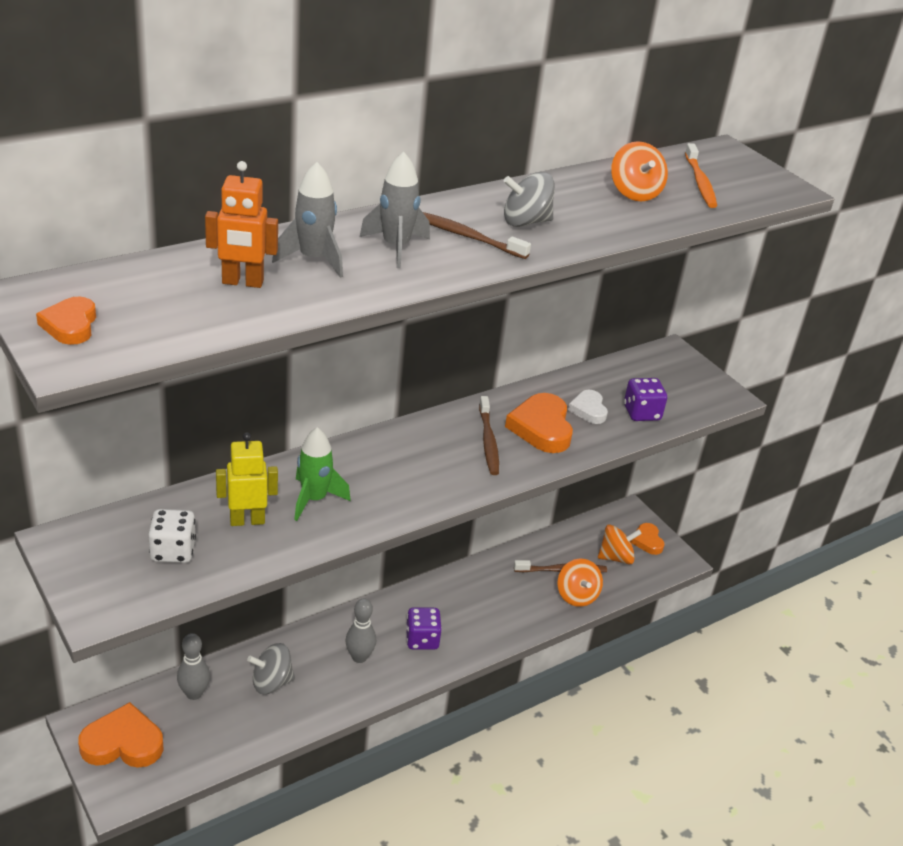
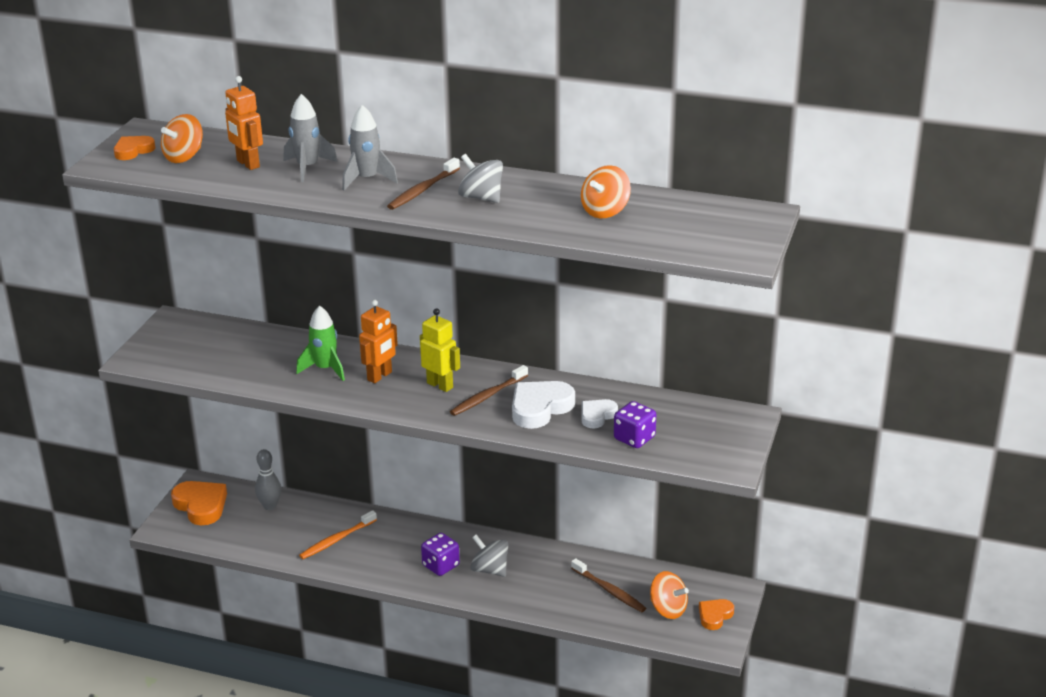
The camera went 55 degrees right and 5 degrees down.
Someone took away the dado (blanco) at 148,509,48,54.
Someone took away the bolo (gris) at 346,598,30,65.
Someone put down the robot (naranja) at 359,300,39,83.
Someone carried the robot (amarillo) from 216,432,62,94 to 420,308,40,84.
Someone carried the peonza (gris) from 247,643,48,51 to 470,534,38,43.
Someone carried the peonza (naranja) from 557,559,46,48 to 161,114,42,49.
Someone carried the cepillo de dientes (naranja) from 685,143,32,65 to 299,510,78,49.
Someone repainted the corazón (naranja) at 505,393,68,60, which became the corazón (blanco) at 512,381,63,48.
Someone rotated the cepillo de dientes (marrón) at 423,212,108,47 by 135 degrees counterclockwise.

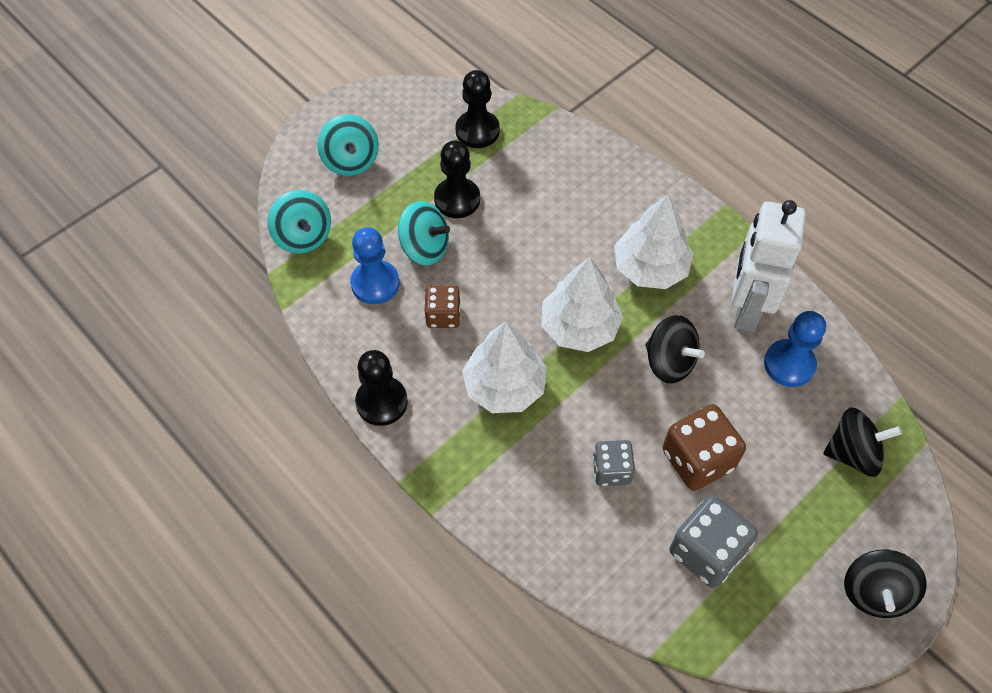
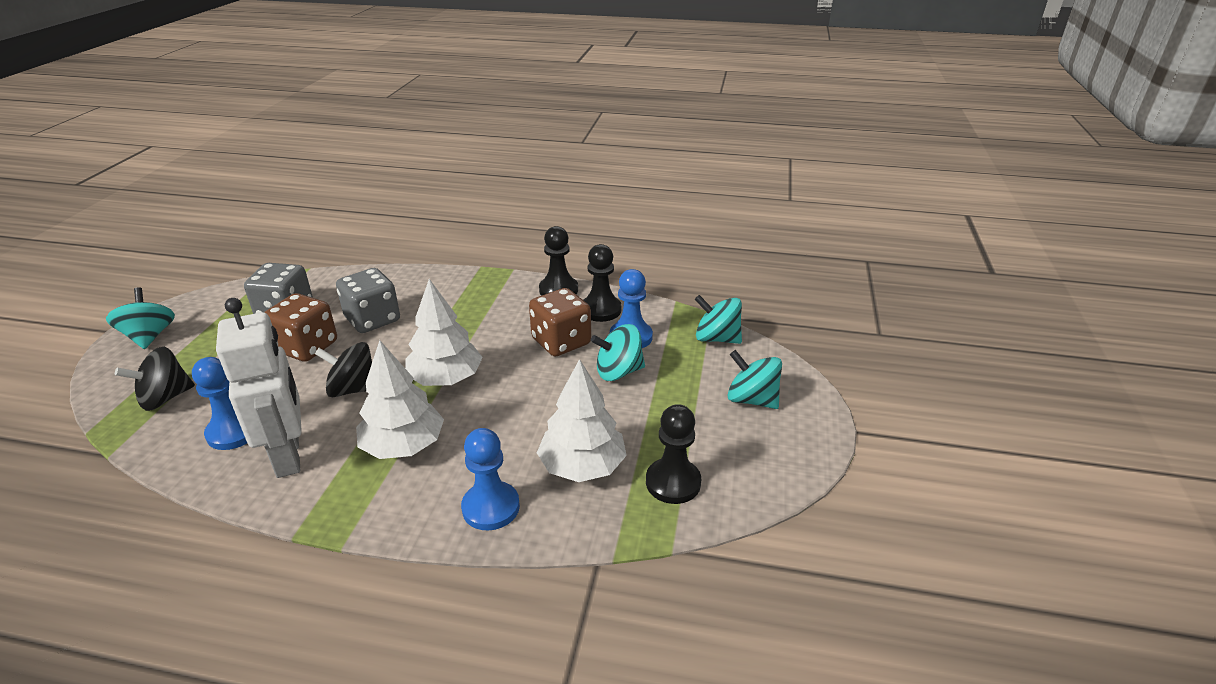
The camera went 145 degrees right and 25 degrees down.
Someone put down the peón (azul) at 461,428,59,102.
Someone carried the peón (negro) from 434,141,46,77 to 584,244,38,78.
Someone carried the árbol (blanco) from 462,321,85,92 to 537,359,90,123.
Someone repainted the peonza (negro) at 844,550,83,68, which became the peonza (turquesa) at 106,287,69,62.
Someone scaled the dado (marrón) at 425,285,36,43 by 1.61.
Someone scaled the dado (gris) at 593,440,42,46 by 1.61.

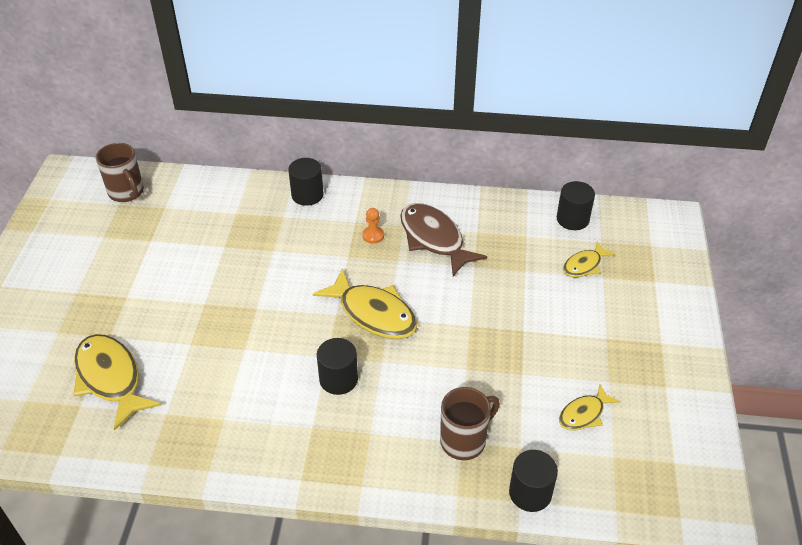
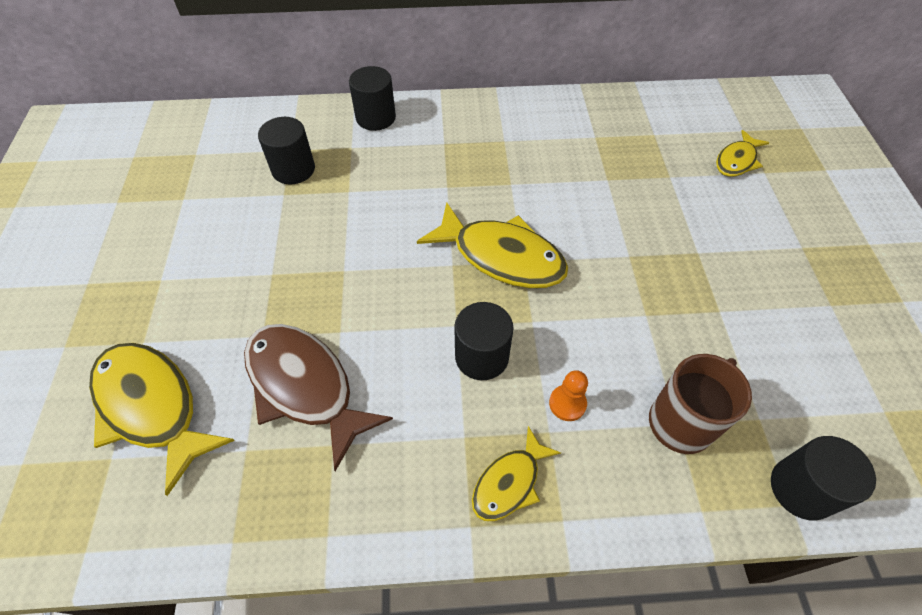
The camera went 10 degrees left and 10 degrees up.
Someone took away the taza (marrón) at 96,143,48,59.
Someone carried the peón (naranja) from 362,208,22,36 to 549,370,39,51.
Someone carried the pez (marrón) from 400,203,87,73 to 244,324,149,147.
Someone carried the cilindro (negro) from 557,181,38,49 to 258,117,57,68.
Someone carried the pez (amarillo) from 559,384,61,47 to 472,426,89,95.

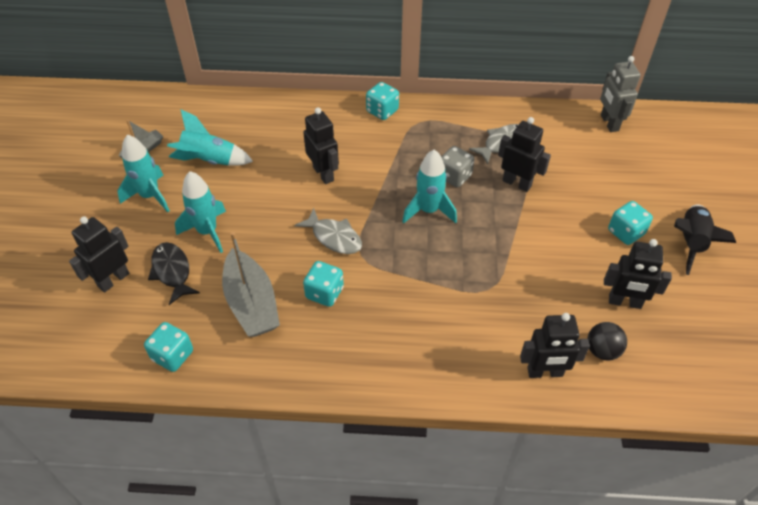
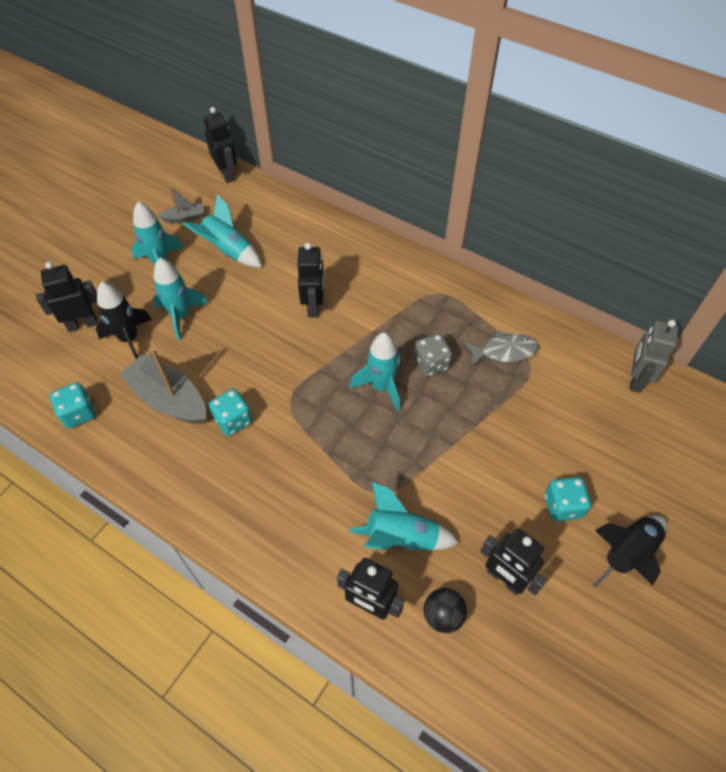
The camera went 30 degrees right and 5 degrees up.
Someone took away the pez (gris) at 295,208,67,46.
Someone took away the dado (turquesa) at 366,82,33,38.
Someone put down the cohete (turquesa) at 349,482,110,69.
Someone carried the robot (negro) from 498,117,53,75 to 204,107,33,76.
Someone swapped the pez (negro) at 148,242,52,63 for the cohete (negro) at 96,282,56,77.
Someone rotated the barco (gris) at 222,232,58,105 by 120 degrees clockwise.

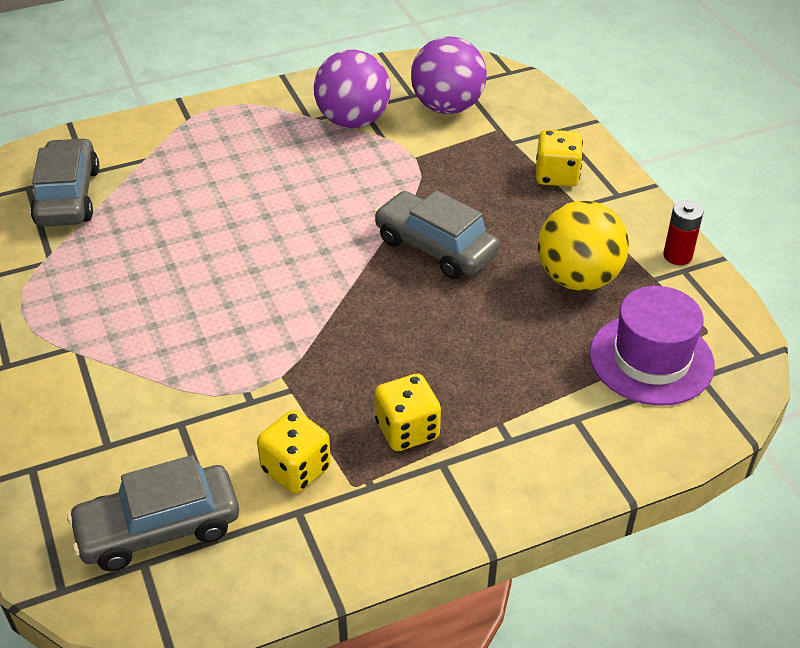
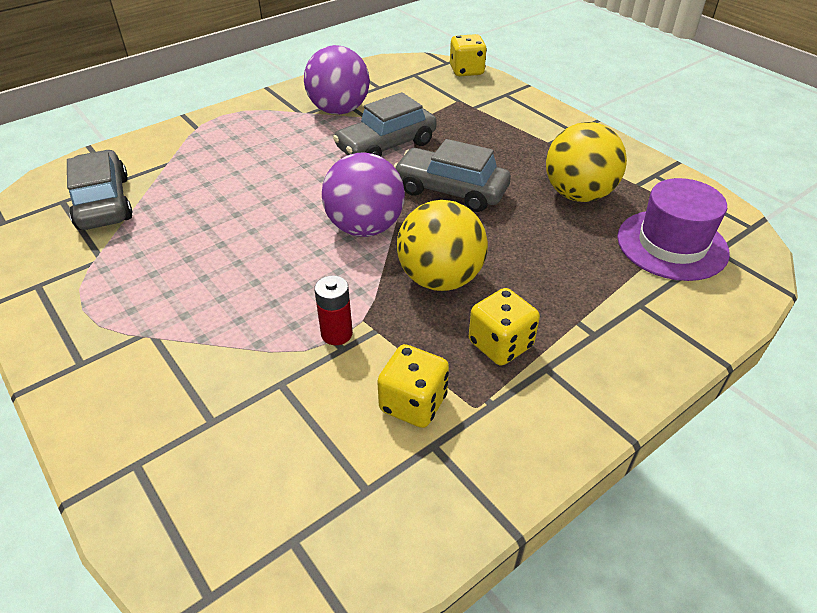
The camera went 15 degrees left and 0 degrees up.
Someone put down the pelota (amarillo) at 397,200,91,91.
Someone carried the coche (gris) from 67,455,172,116 to 333,92,104,65.
Someone carried the pelota (morado) from 411,36,76,78 to 322,153,83,84.
Someone carried the dado (amarillo) from 536,130,47,57 to 450,34,37,42.
Someone carried the pila (rojo) from 663,201,40,64 to 314,275,39,70.

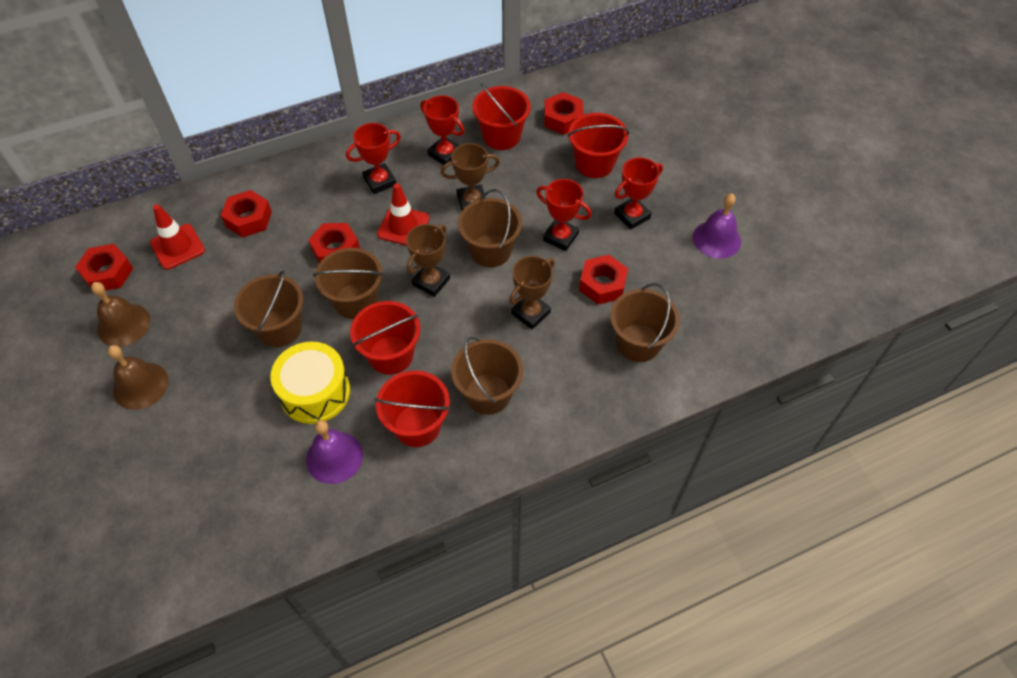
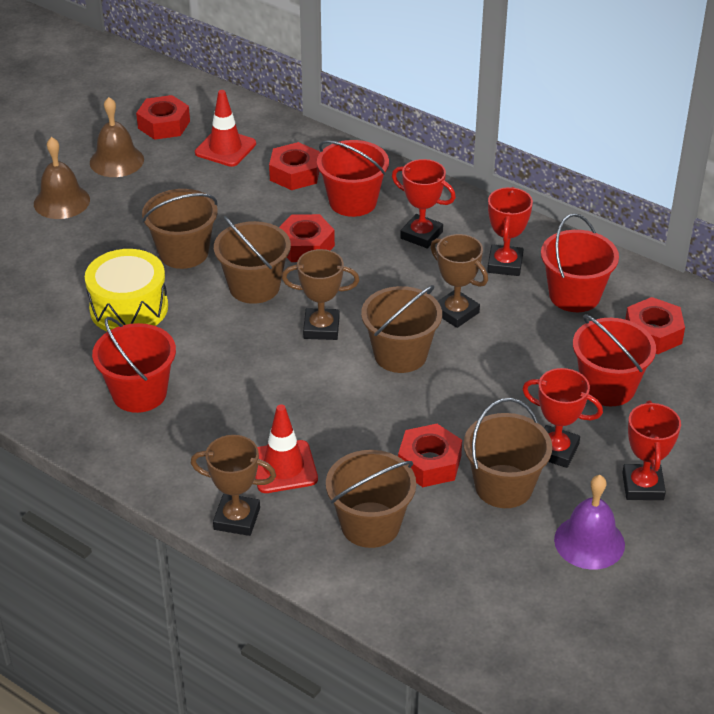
The camera went 60 degrees right and 15 degrees down.
Someone took away the campana (morado) at 306,420,57,64.
Someone carried the balde (rojo) from 350,301,70,74 to 317,140,72,77.
Someone carried the cono de tráfico (rojo) from 377,183,52,63 to 255,405,63,88.
Someone carried the balde (marrón) from 451,337,72,78 to 464,398,88,110.
Someone carried the trofeo (marrón) from 509,256,46,73 to 191,435,85,101.
Someone carried the trofeo (rojo) from 536,179,56,72 to 622,400,59,100.

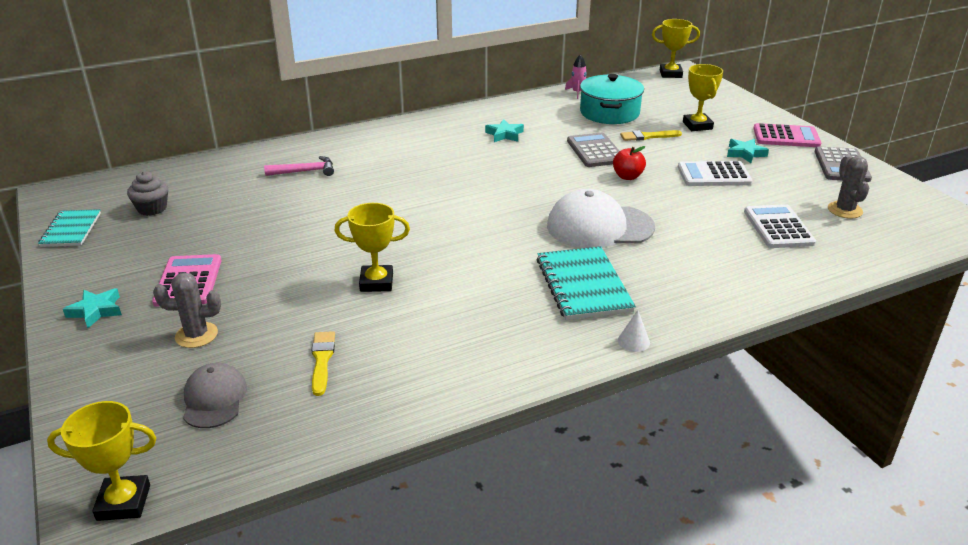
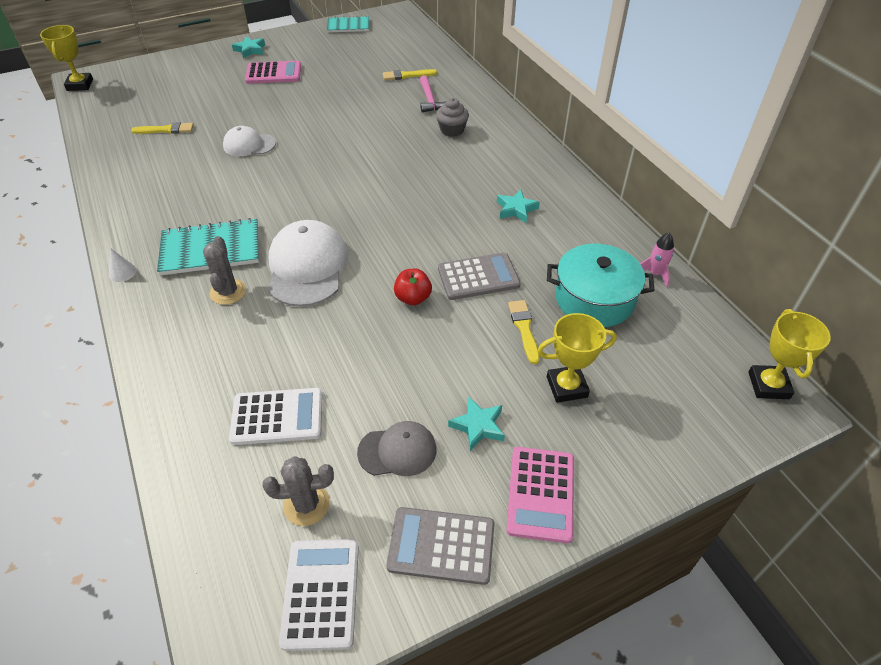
The camera went 90 degrees right and 15 degrees up.
Someone put down the pincel (amarillo) at 383,69,54,11.
Someone carried the magdalena (gris) from 127,171,41,45 to 436,98,33,39.
Someone carried the cactus (gris) from 153,273,68,75 to 203,236,43,69.
Someone carried the gorra (gris) from 183,363,64,65 to 357,421,79,55.
Someone carried the calculadora (blanco) from 678,161,75,25 to 279,539,80,112.
Someone swapped the trofeo (amarillo) at 334,203,76,89 for the gorra (blanco) at 223,126,53,30.

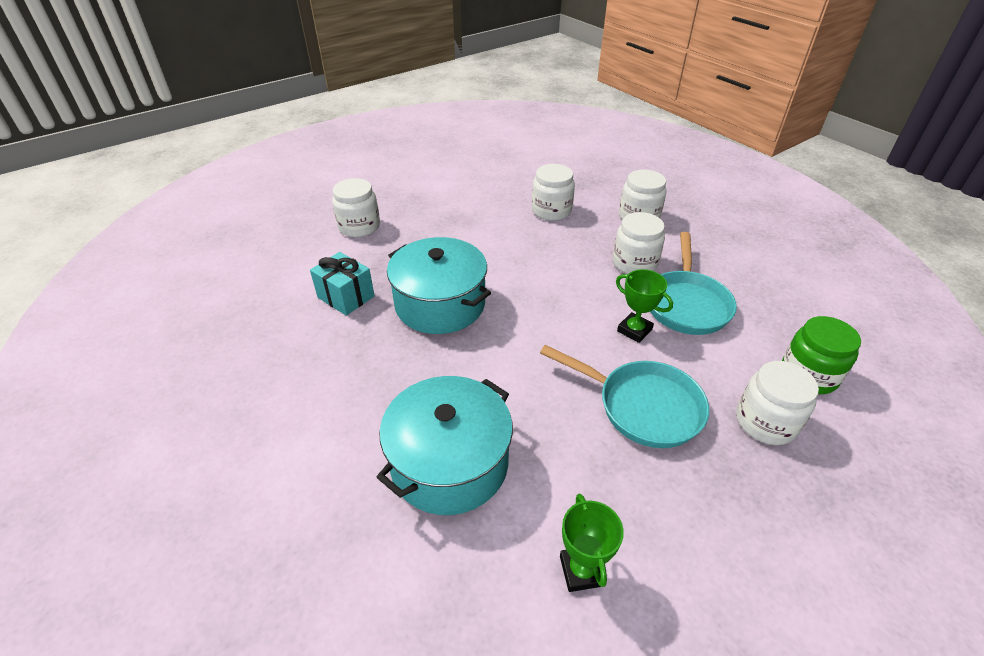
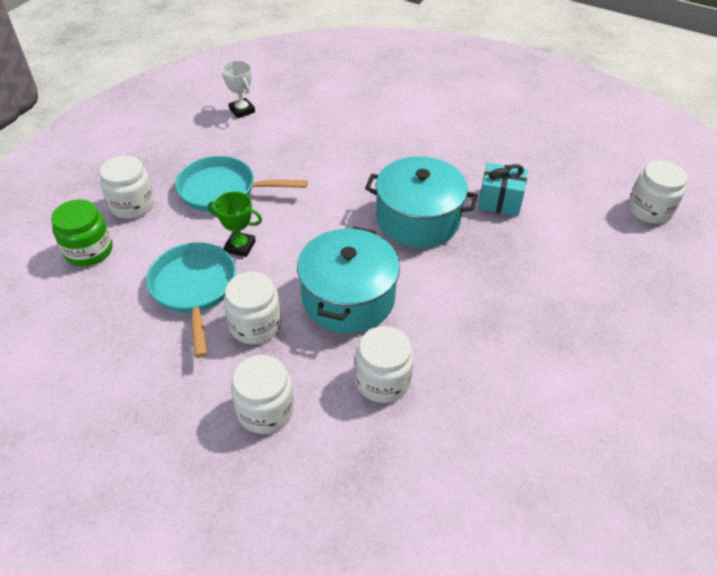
The camera went 155 degrees right and 5 degrees up.
Someone carried the tarro (blanco) from 332,178,48,59 to 628,161,59,63.
Someone carried the olla (turquesa) from 377,376,136,139 to 297,227,103,106.
Someone repainted the trofeo (verde) at 560,494,64,98, which became the trofeo (blanco) at 221,60,34,58.

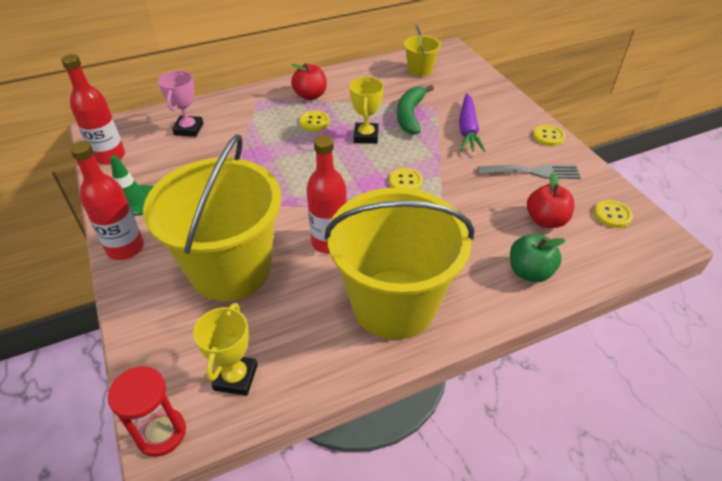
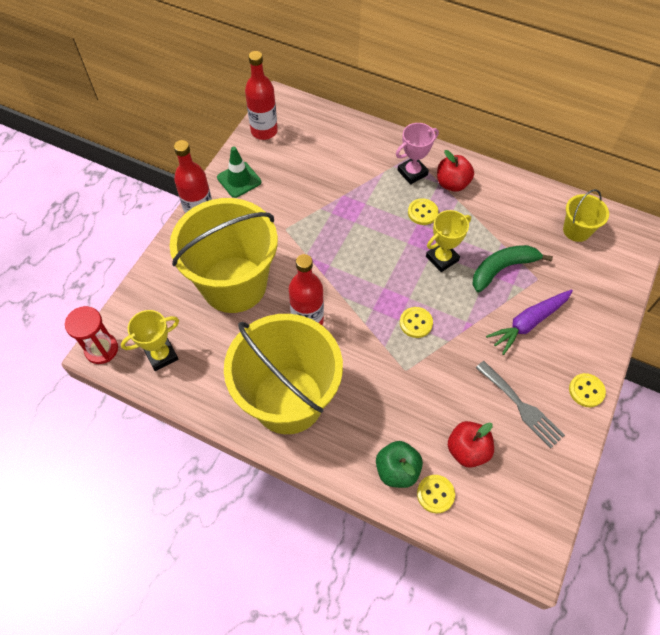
The camera went 50 degrees right and 15 degrees up.
Someone carried the trofeo (rosa) from 158,70,45,67 to 396,123,43,61.
Someone carried the botón (amarillo) from 594,200,39,28 to 417,475,38,39.

